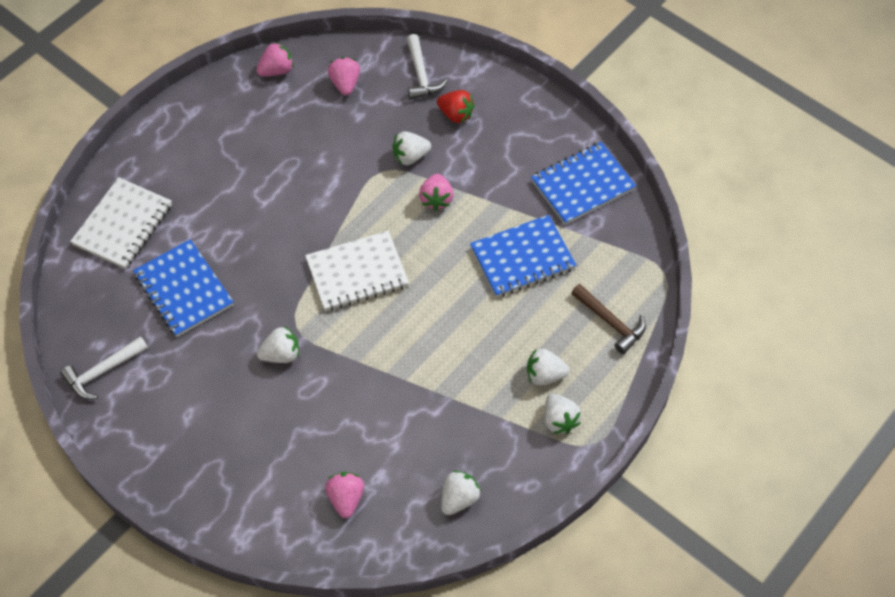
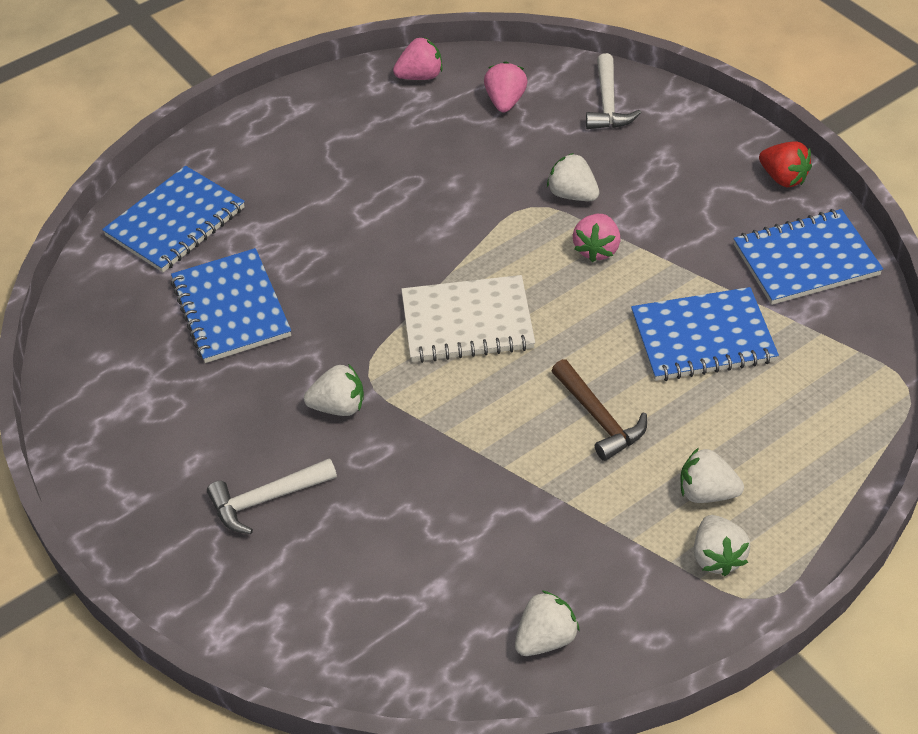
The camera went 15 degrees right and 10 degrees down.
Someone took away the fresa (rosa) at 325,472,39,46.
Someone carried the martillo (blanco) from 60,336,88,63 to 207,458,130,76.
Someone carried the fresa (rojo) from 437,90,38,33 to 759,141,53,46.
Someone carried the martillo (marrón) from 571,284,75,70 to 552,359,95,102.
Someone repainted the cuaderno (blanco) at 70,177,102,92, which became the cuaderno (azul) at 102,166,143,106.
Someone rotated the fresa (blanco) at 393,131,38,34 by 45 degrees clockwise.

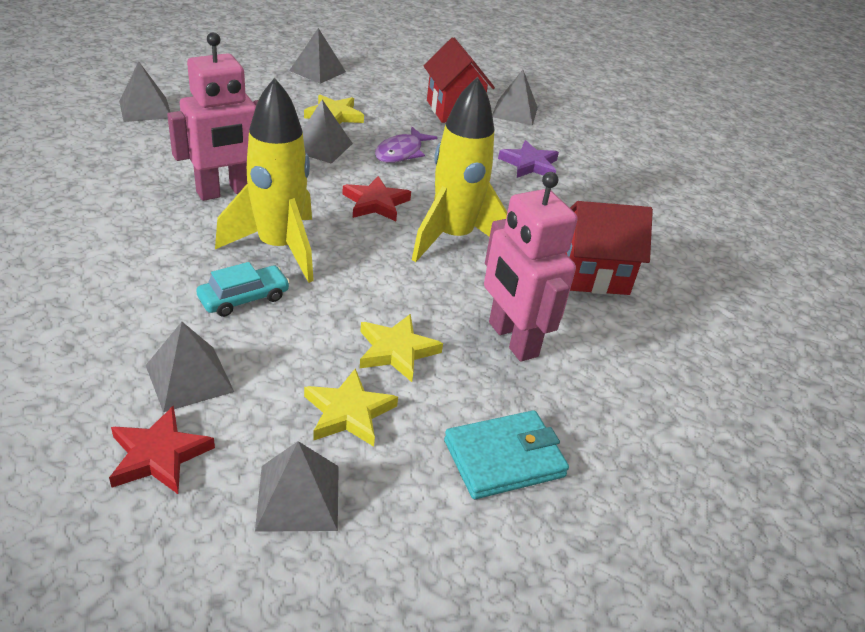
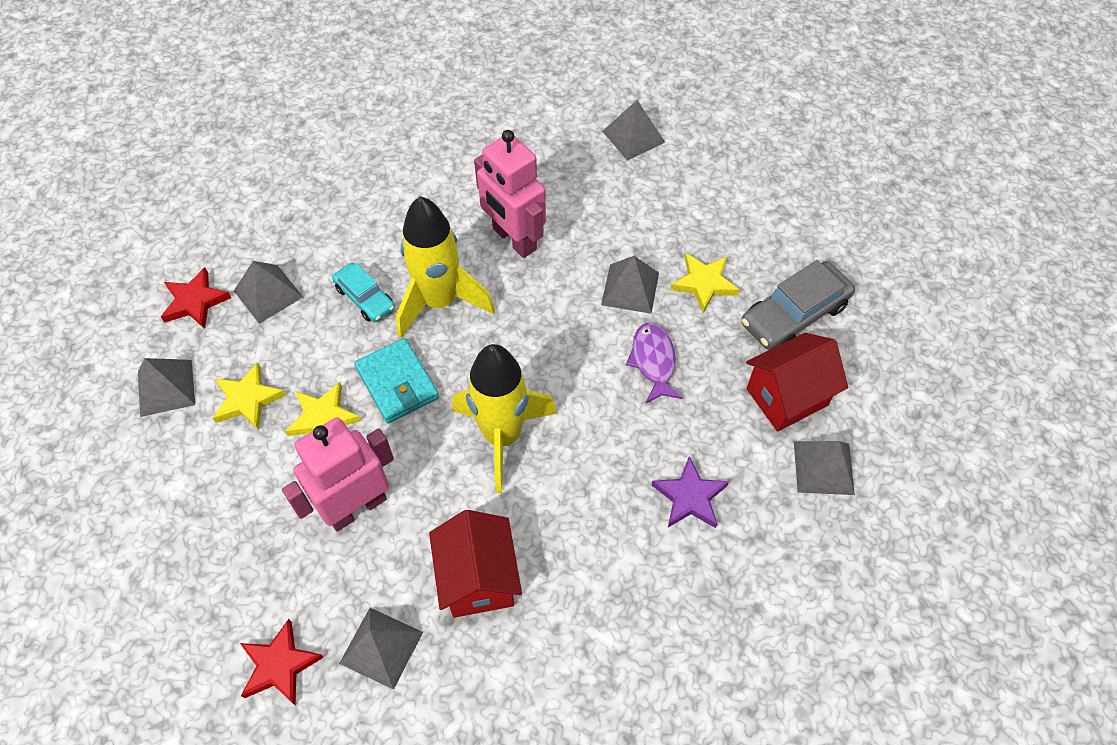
The camera went 85 degrees right and 20 degrees up.
Someone put down the coche (gris) at 742,260,113,90.
Someone carried the pirámide (gris) from 289,28,57,56 to 339,608,84,82.
Someone carried the estrella (rojo) from 342,176,69,45 to 240,619,84,86.
Someone carried the cartera (turquesa) from 444,410,125,89 to 354,338,85,85.
Someone rotated the pez (morado) at 375,127,63,36 by 60 degrees clockwise.

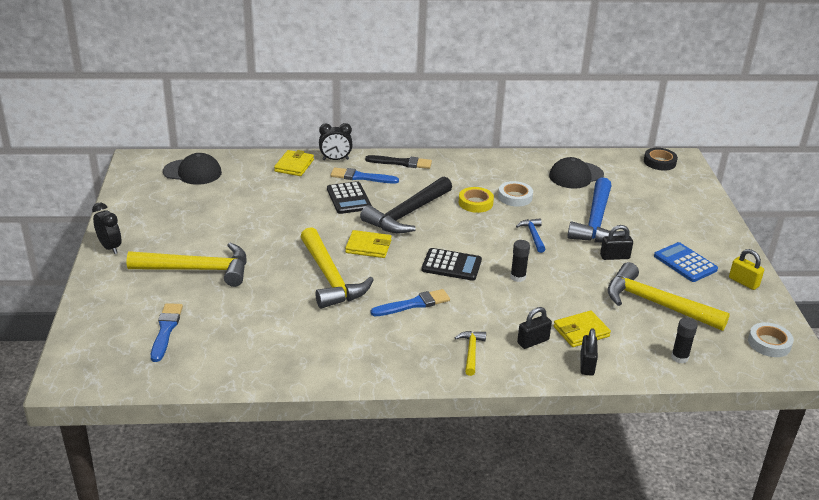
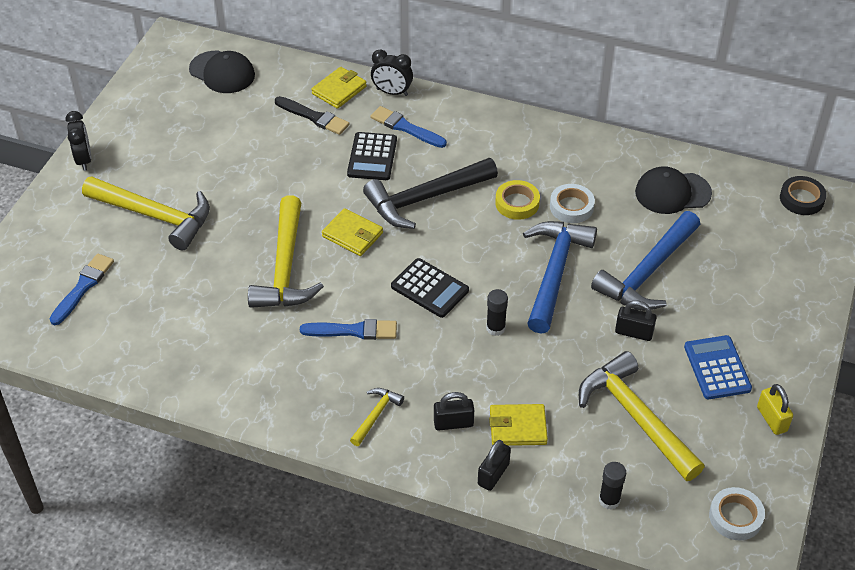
The camera went 25 degrees right and 15 degrees up.
Someone carried the pincel (negro) from 365,155,67,14 to 275,96,74,39.
Someone scaled the martillo (azul) at 516,218,29,35 by 2.12.

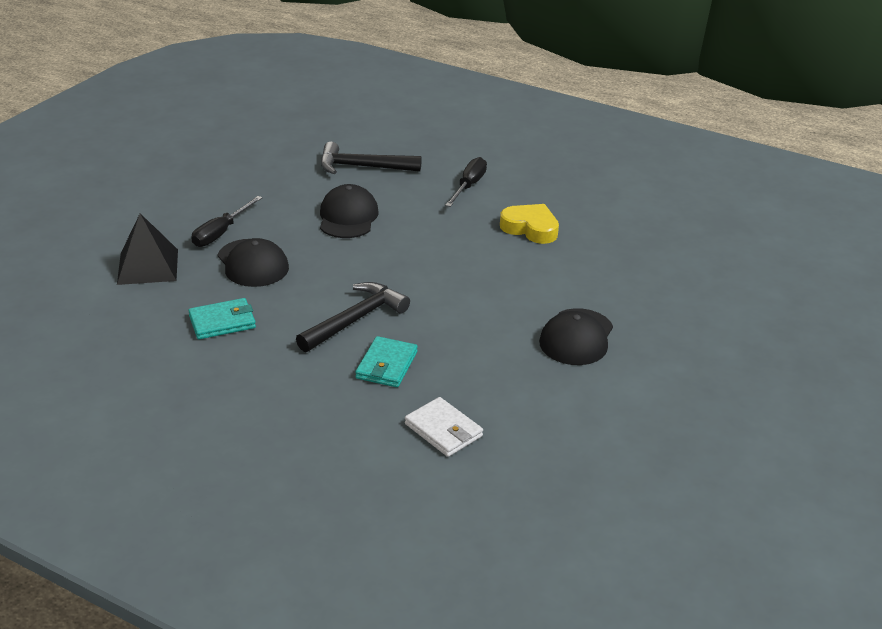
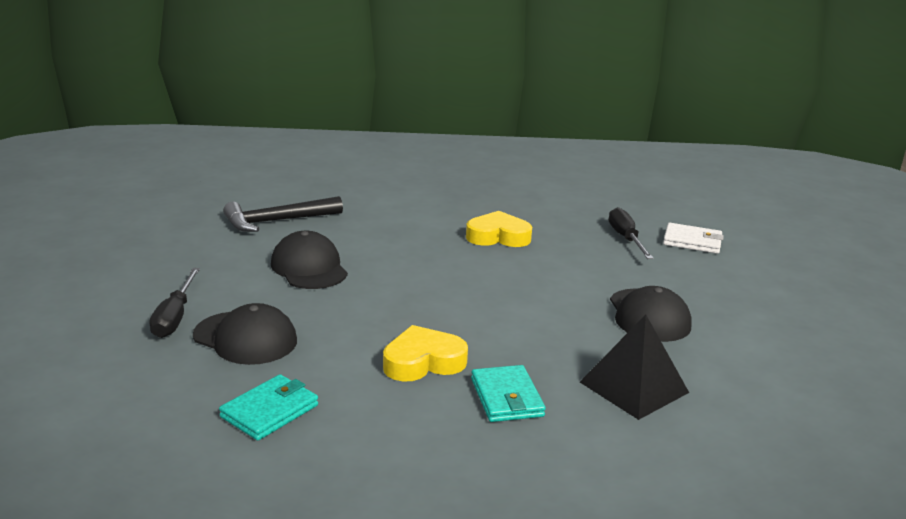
The camera went 30 degrees left and 10 degrees down.
Someone carried the pirámide (negro) from 117,213,61,72 to 580,314,109,106.
Someone carried the cartera (blanco) from 405,397,78,60 to 663,223,61,31.
Someone carried the destornillador (negro) from 445,157,42,50 to 609,207,45,52.
Someone swapped the martillo (negro) at 296,282,114,70 for the corazón (amarillo) at 383,325,85,57.

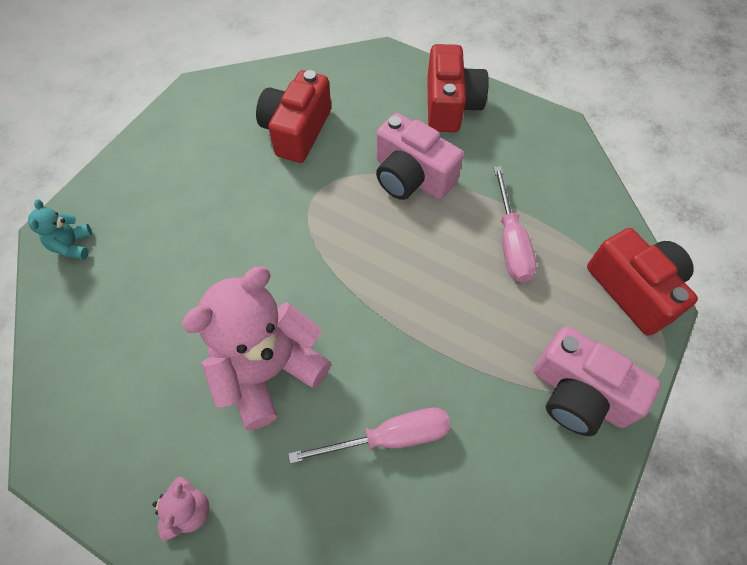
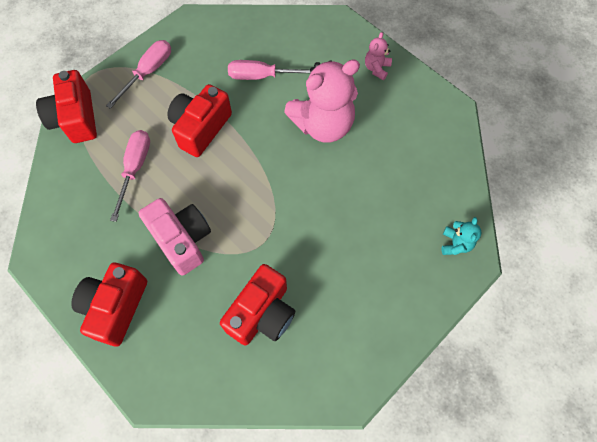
The camera went 165 degrees left and 5 degrees up.
Someone put down the cámara (rojo) at 168,84,64,73.
Someone swapped the cámara (rosa) at 534,326,127,110 for the destornillador (rosa) at 106,40,65,69.

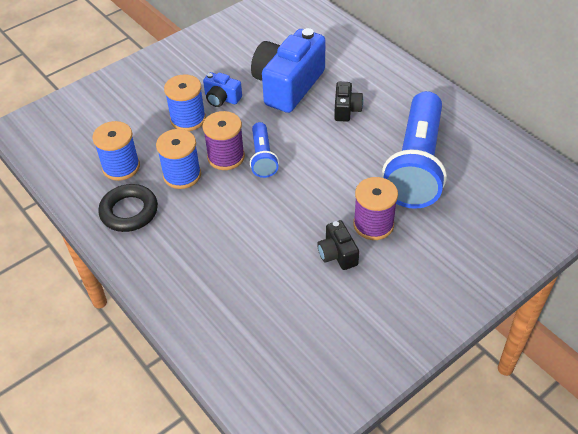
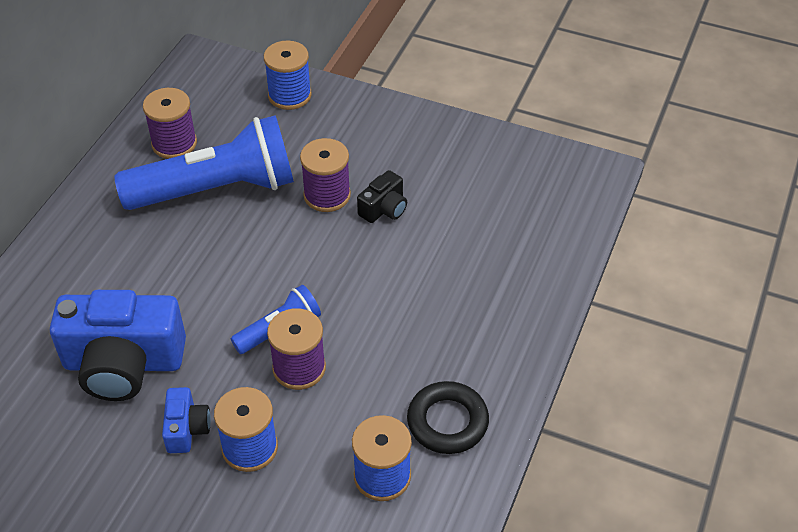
The camera went 120 degrees left and 0 degrees up.
Someone took away the cámara (negro) at 334,82,29,40.
Someone put down the carrete (morado) at 143,88,54,71.
Someone carried the carrete (azul) from 156,129,45,60 to 264,41,48,69.

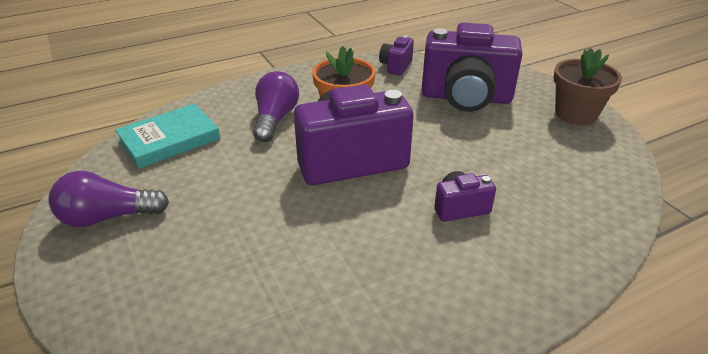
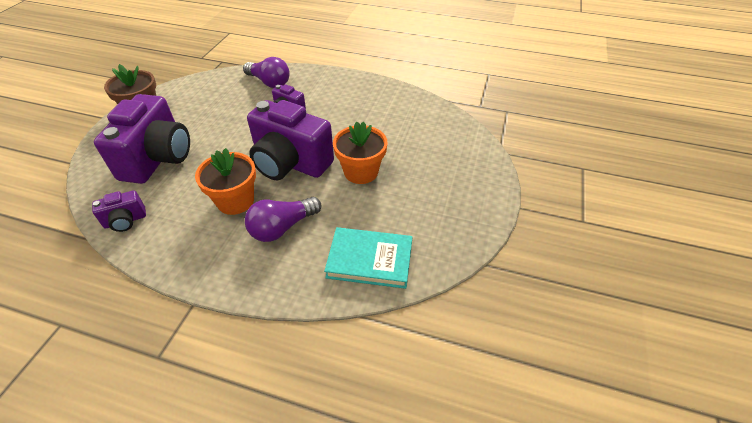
The camera went 135 degrees left and 10 degrees up.
Someone put down the maceta (naranja) at 333,121,54,63.
Someone carried the bombilla (morado) from 49,171,120,56 to 243,57,47,31.
Someone rotated the cámara (morado) at 422,23,101,89 by 45 degrees clockwise.

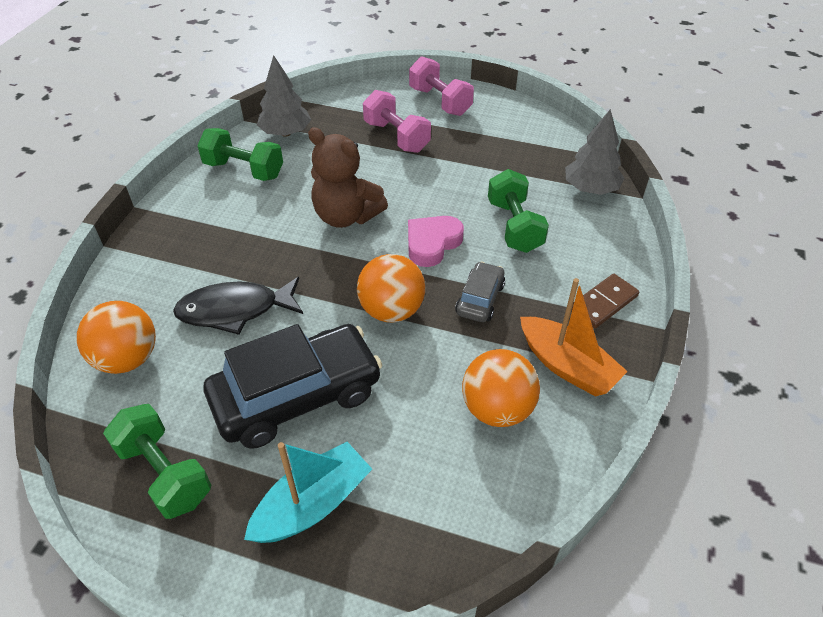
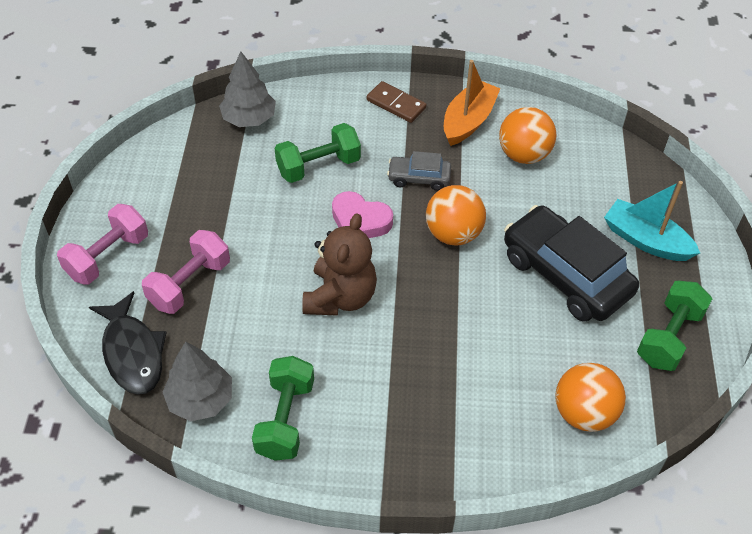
The camera went 105 degrees left and 5 degrees up.
Someone carried the pez (negro) from 173,277,130,58 to 89,291,78,104.

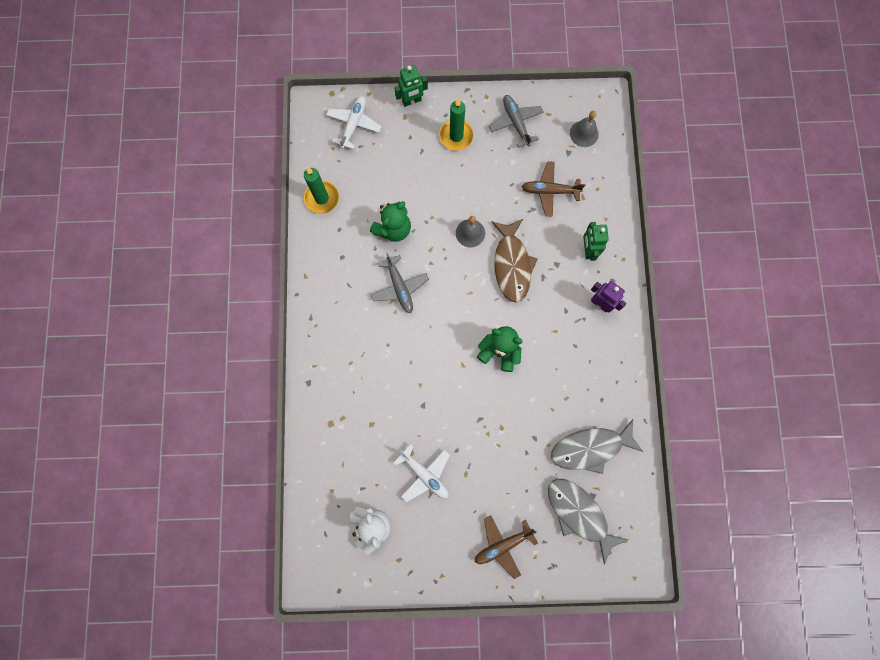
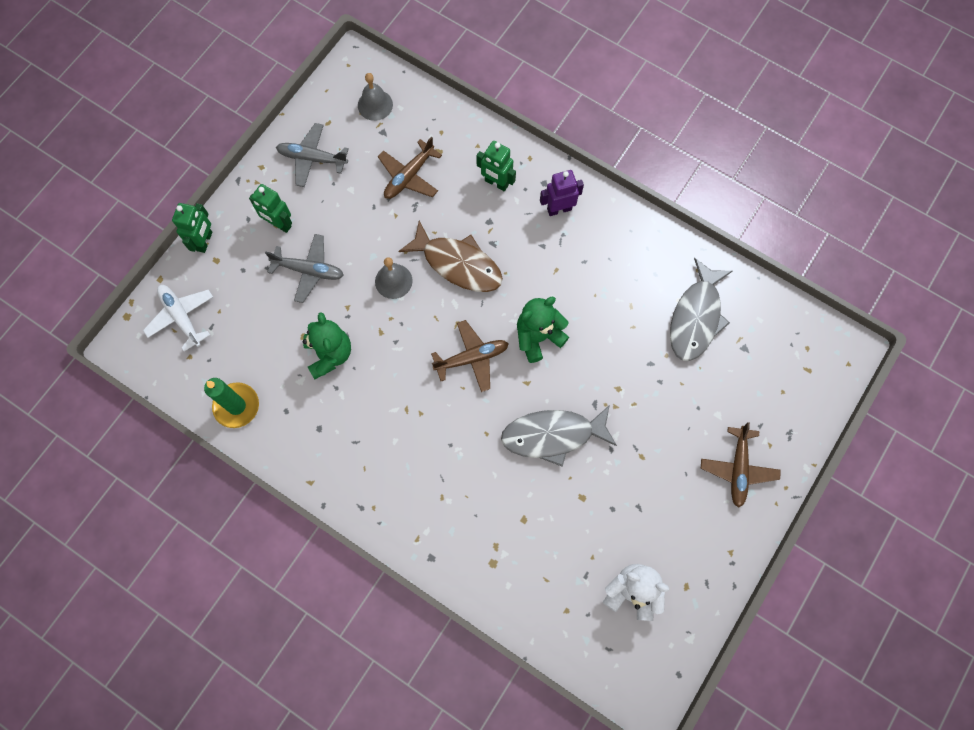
The camera went 55 degrees left and 5 degrees down.
Someone took away the avión (blanco) at 393,444,57,58.
Someone put down the avión (marrón) at 431,320,78,72.
Someone carried the avión (gris) from 371,253,58,60 to 265,234,79,69.
Someone carried the pez (gris) from 548,479,80,85 to 501,405,116,62.
Someone swapped the vela (verde) at 439,98,35,53 for the robot (verde) at 249,184,43,49.

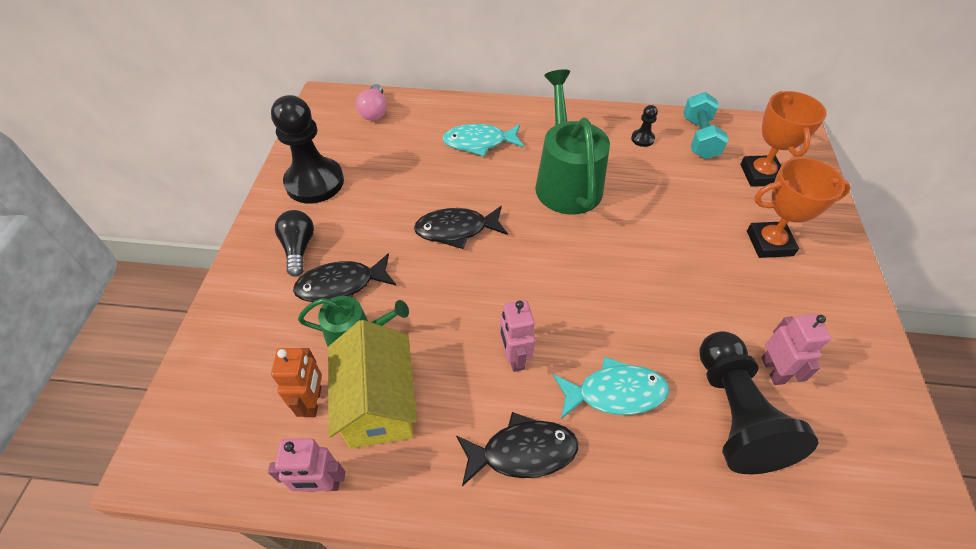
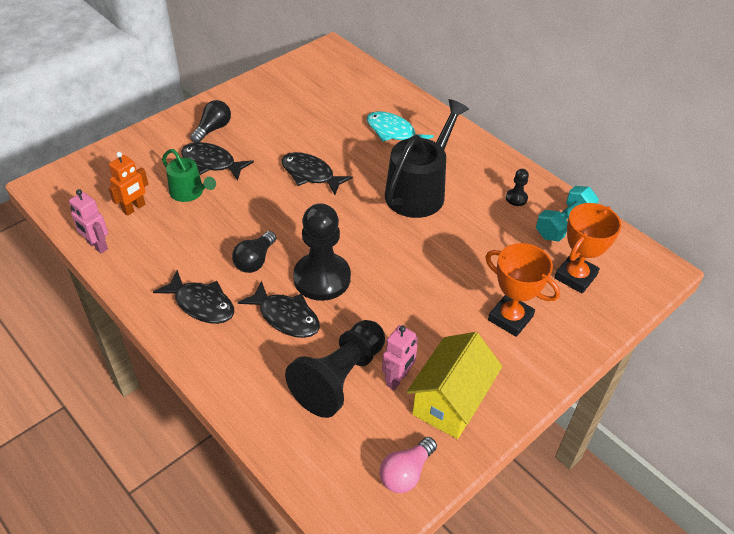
The camera went 40 degrees right and 5 degrees down.
Someone carried the peón (negro) from 271,95,73,109 to 293,203,58,98.
Someone carried the casa (amarillo) from 328,320,89,129 to 407,332,96,107.
Someone carried the bombilla (rosa) from 356,84,31,37 to 380,437,57,56.
Someone swapped the robot (rosa) at 500,300,35,72 for the bombilla (negro) at 232,231,44,42.
Someone repainted the regadera (verde) at 535,69,75,146, which became the regadera (negro) at 385,99,84,119.
Someone repainted the pez (turquesa) at 553,357,116,62, which became the pez (negro) at 238,280,82,58.

